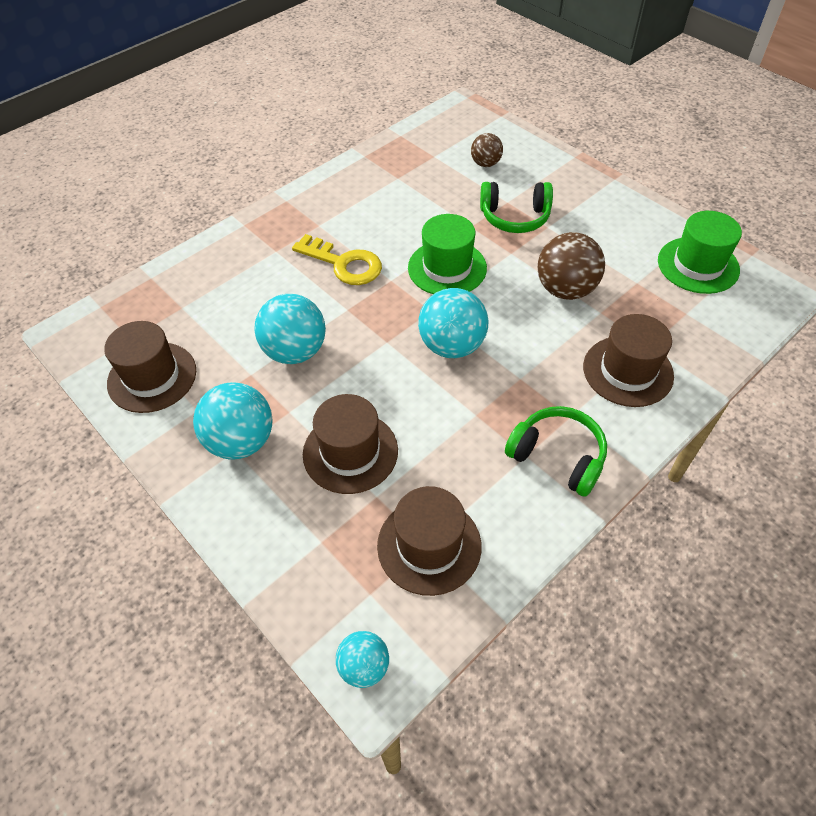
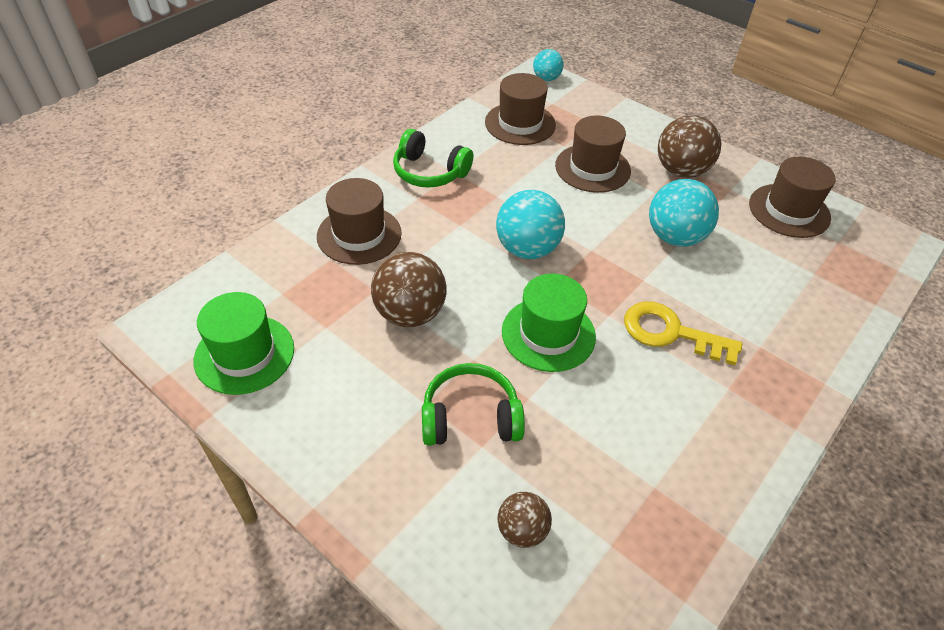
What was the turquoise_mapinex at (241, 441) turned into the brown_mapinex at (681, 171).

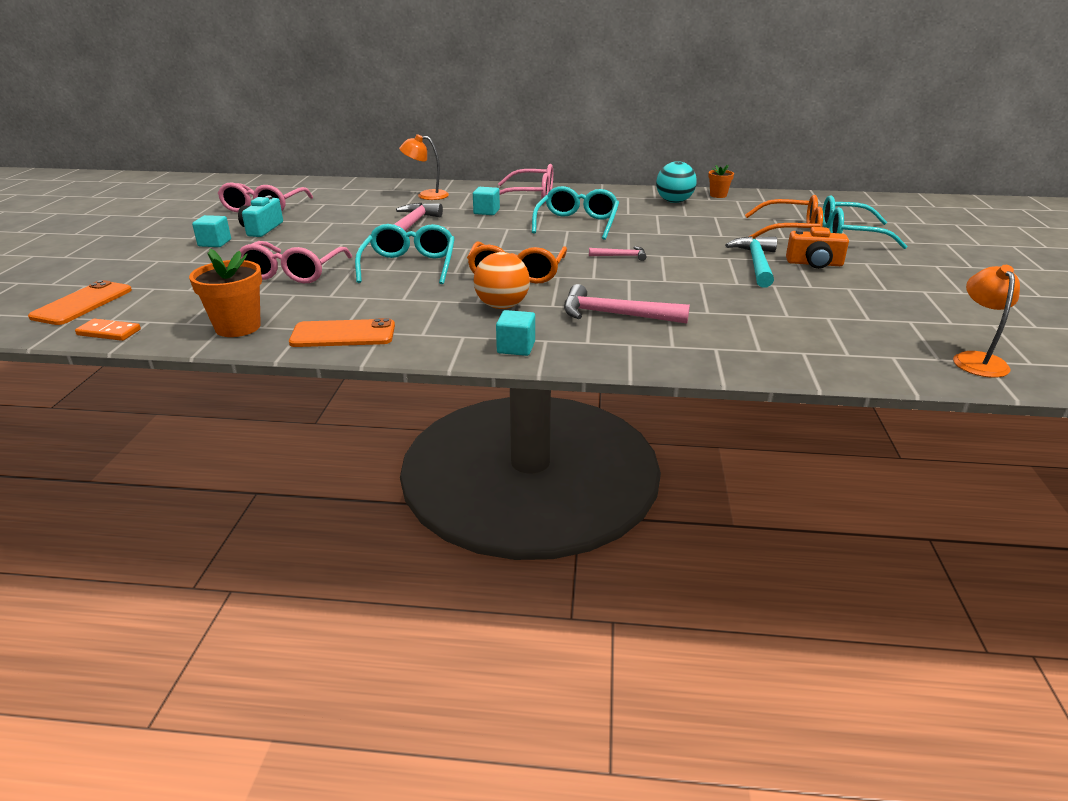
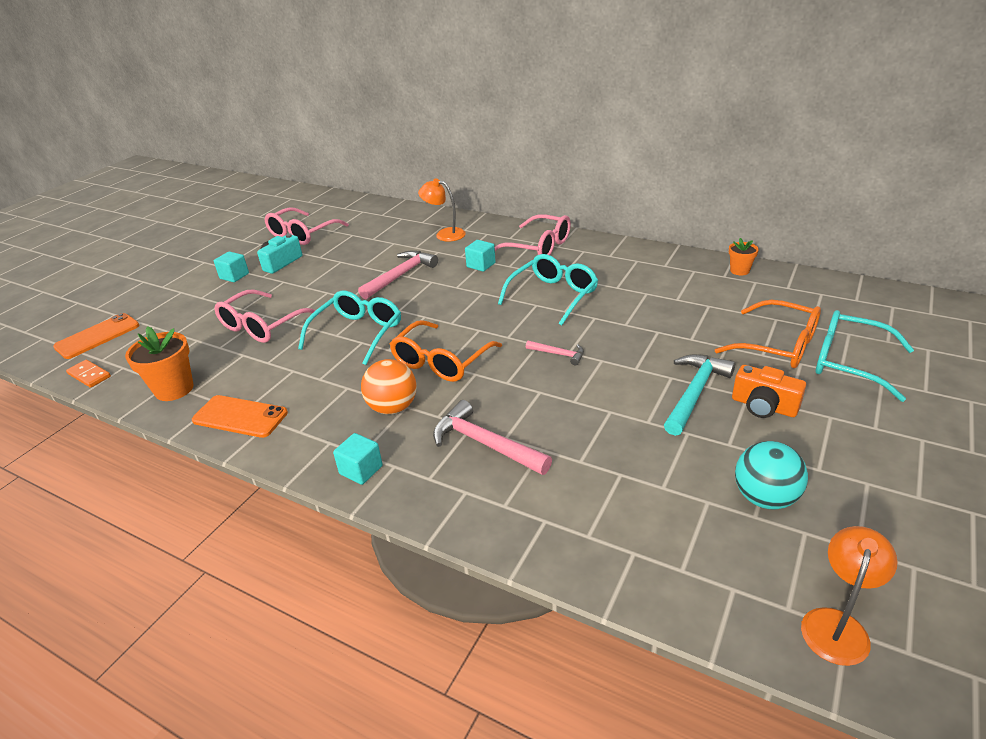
The turquoise_mapinex ended up elsewhere, having gone from (674, 202) to (764, 498).

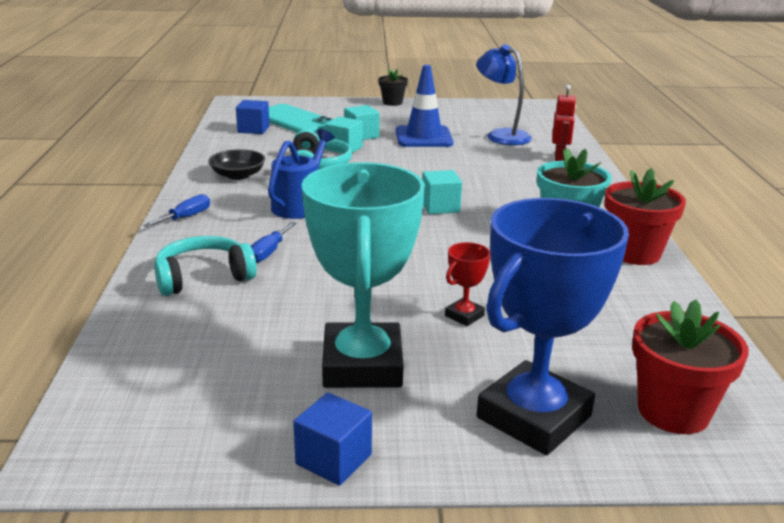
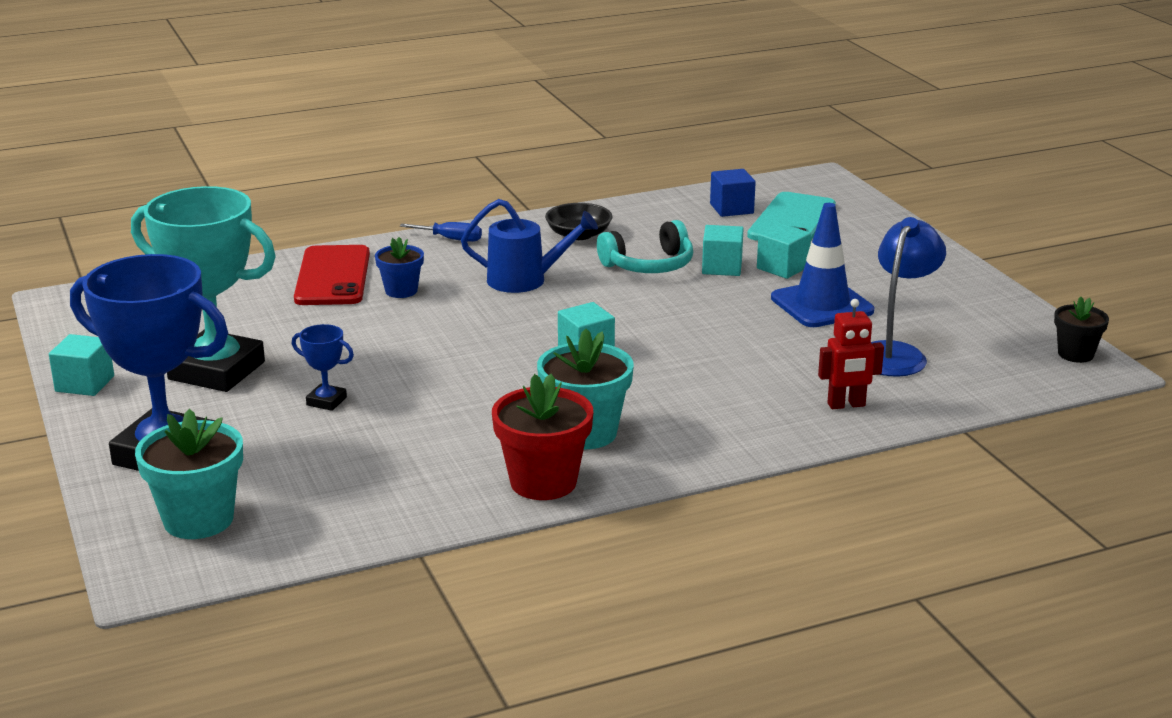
The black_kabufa ended up elsewhere, having gone from (392, 102) to (1075, 354). The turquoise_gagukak at (362, 365) ended up facing another way, 45 degrees clockwise from before. Where the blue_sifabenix stood at (269, 252), the blue_kabufa came to stand at (401, 291). Where the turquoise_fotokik stood at (203, 277), the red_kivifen came to stand at (333, 276). What was the red_gagukak at (464, 316) turned into the blue_gagukak at (326, 401). What was the red_kabufa at (673, 411) turned into the turquoise_kabufa at (198, 520). What was the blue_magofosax at (333, 459) turned into the turquoise_magofosax at (85, 384).

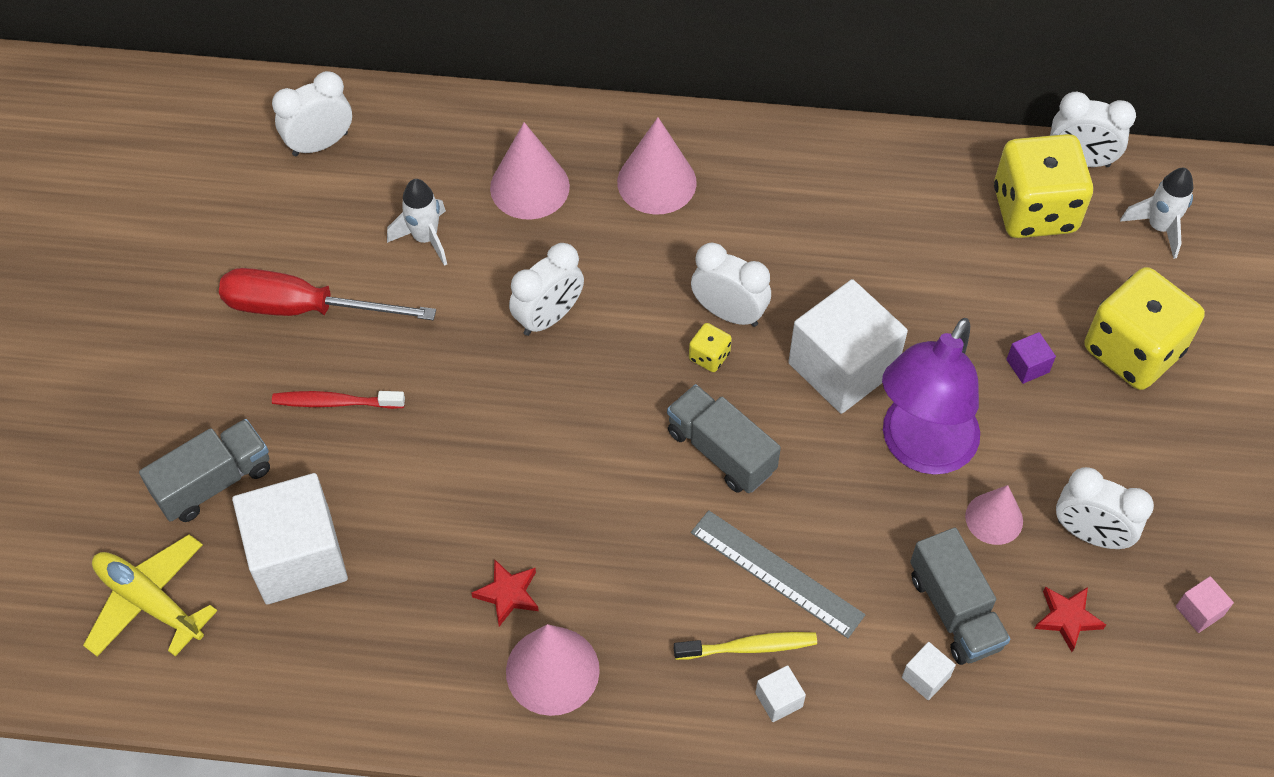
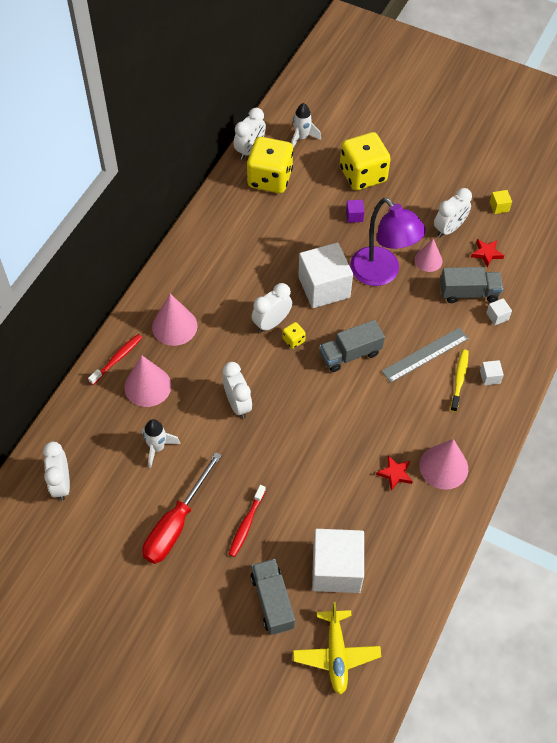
The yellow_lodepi at (150, 602) ended up facing another way, 60 degrees counterclockwise from before. What was the pink_magofosax at (1199, 611) turned into the yellow_magofosax at (499, 207). The second view gained the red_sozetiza at (117, 359).

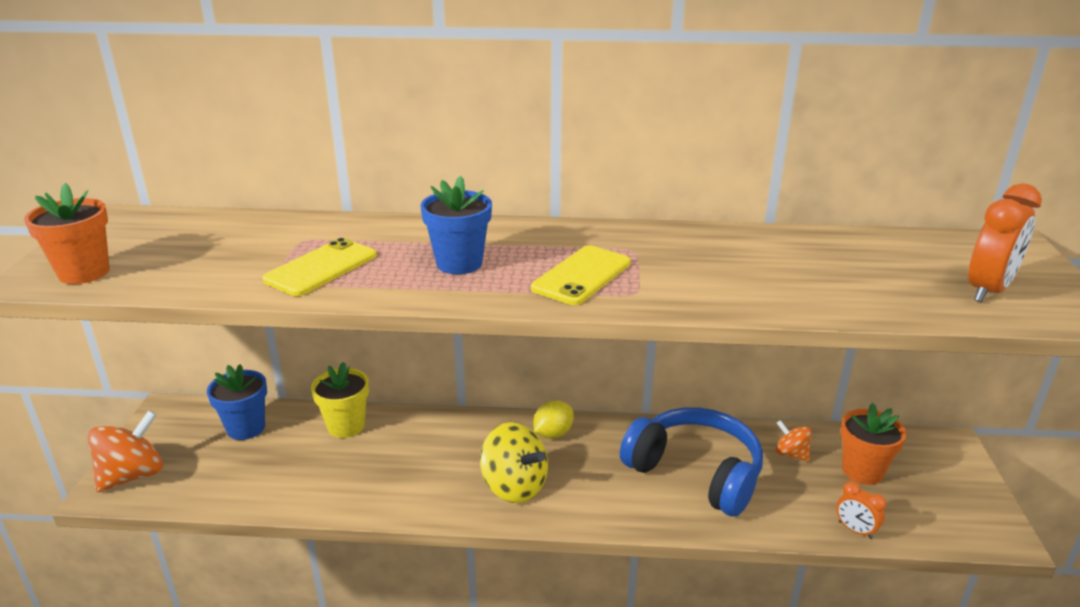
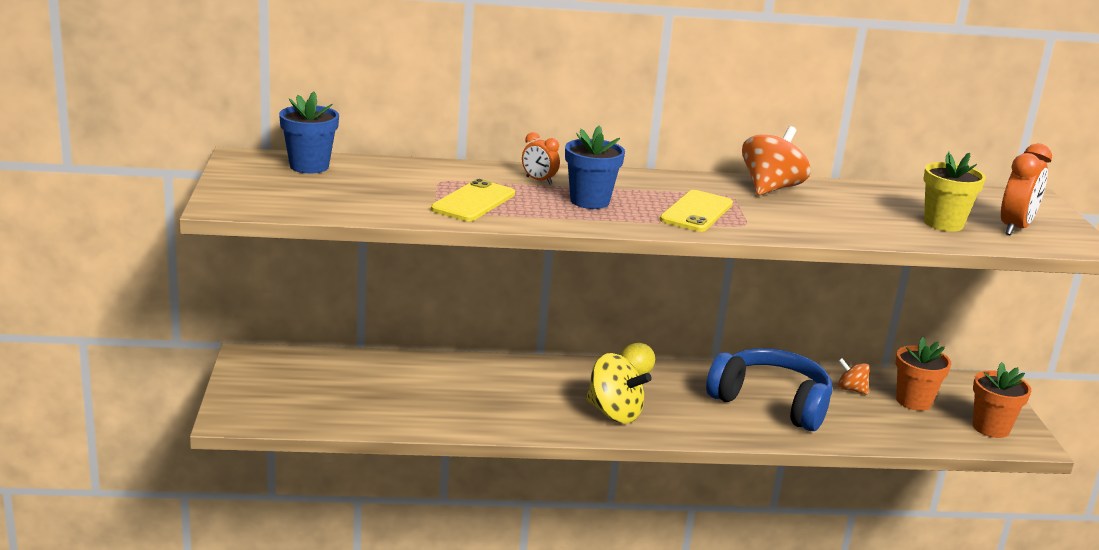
The orange_kabufa ended up elsewhere, having gone from (84, 273) to (991, 428). The yellow_kabufa ended up elsewhere, having gone from (346, 426) to (943, 223). The blue_kabufa ended up elsewhere, having gone from (246, 428) to (309, 166). The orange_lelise ended up elsewhere, having gone from (133, 475) to (771, 188). The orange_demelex ended up elsewhere, having gone from (855, 530) to (539, 180).

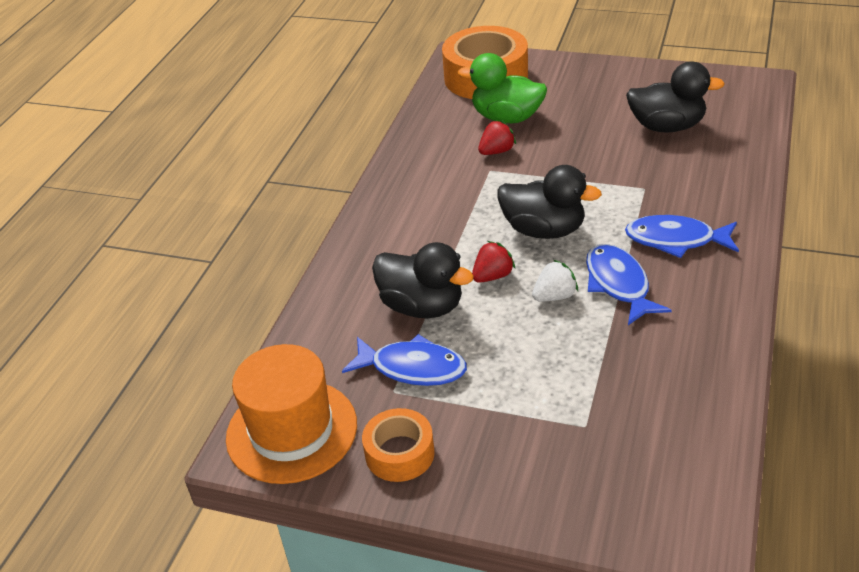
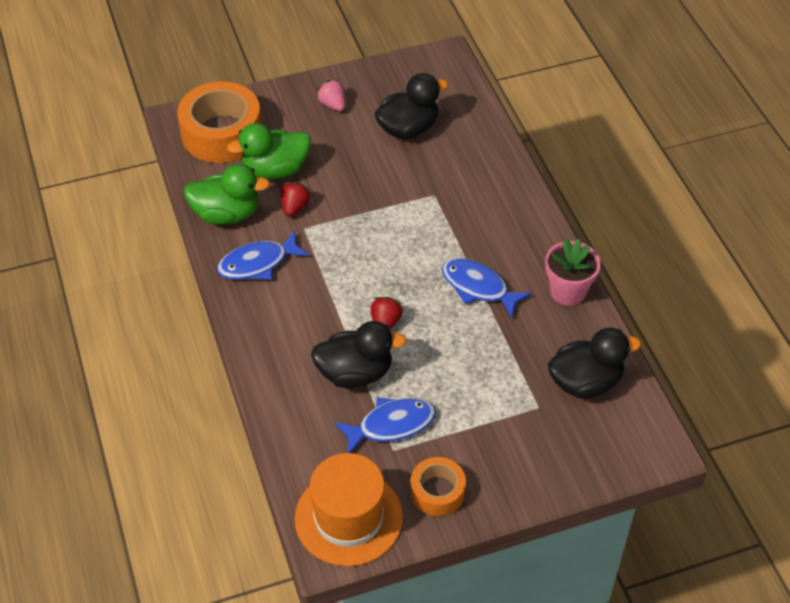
The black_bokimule ended up elsewhere, having gone from (544, 230) to (585, 382). The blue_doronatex ended up elsewhere, having gone from (676, 240) to (258, 263). The second view lost the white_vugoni at (554, 296). The second view gained the pink_vugoni at (333, 105). The second view gained the green_bokimule at (226, 214). The second view gained the pink_kabufa at (568, 291).

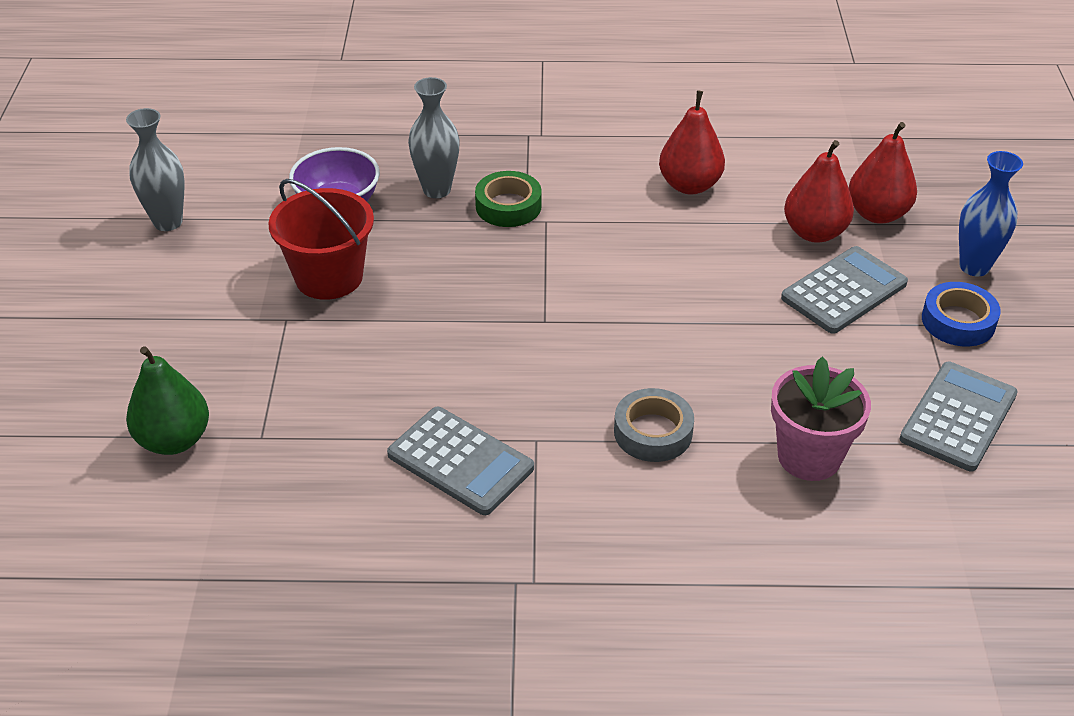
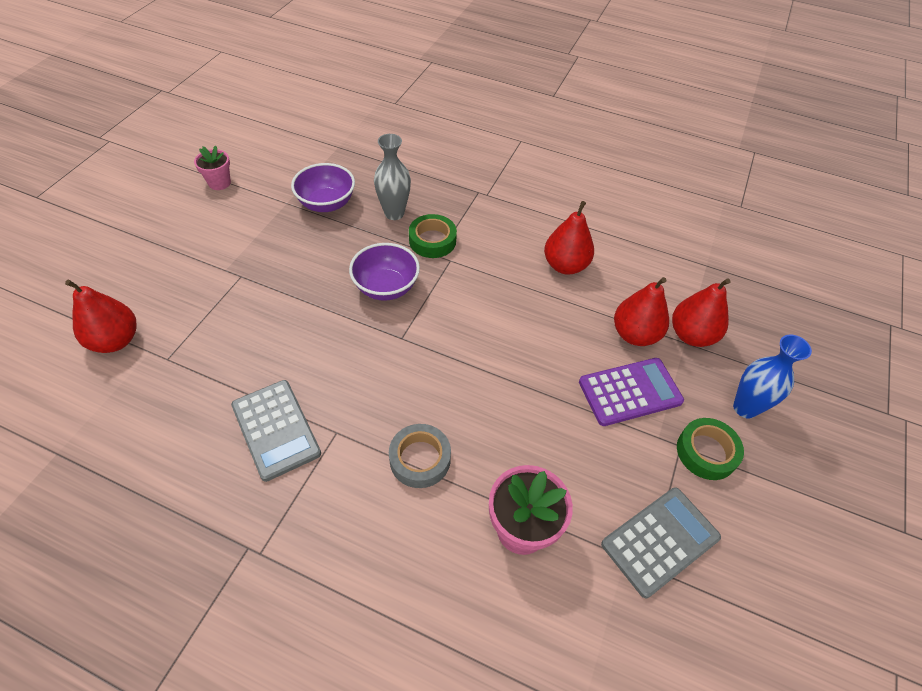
Where the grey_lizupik stood at (168, 222), the pink_kabufa came to stand at (219, 183). The second view lost the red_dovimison at (329, 277). What was the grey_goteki at (844, 291) turned into the purple_goteki at (630, 392). What was the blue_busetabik at (958, 321) turned into the green_busetabik at (706, 452). What was the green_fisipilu at (174, 440) turned into the red_fisipilu at (115, 340). The second view gained the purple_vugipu at (386, 287).

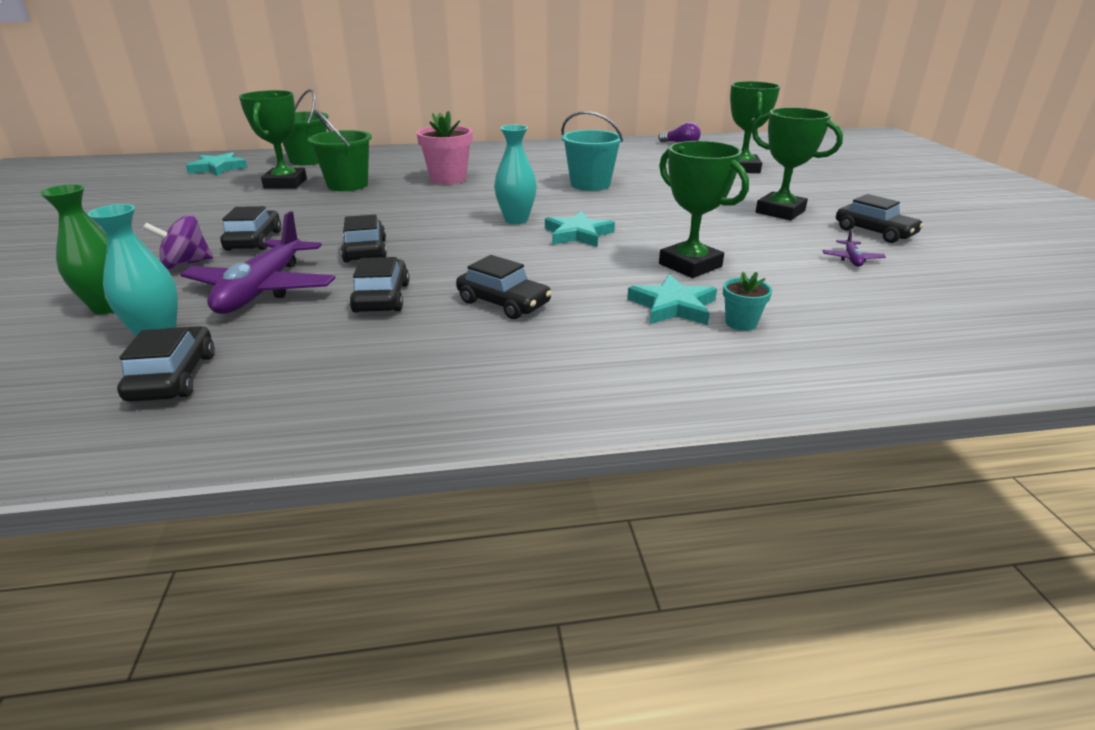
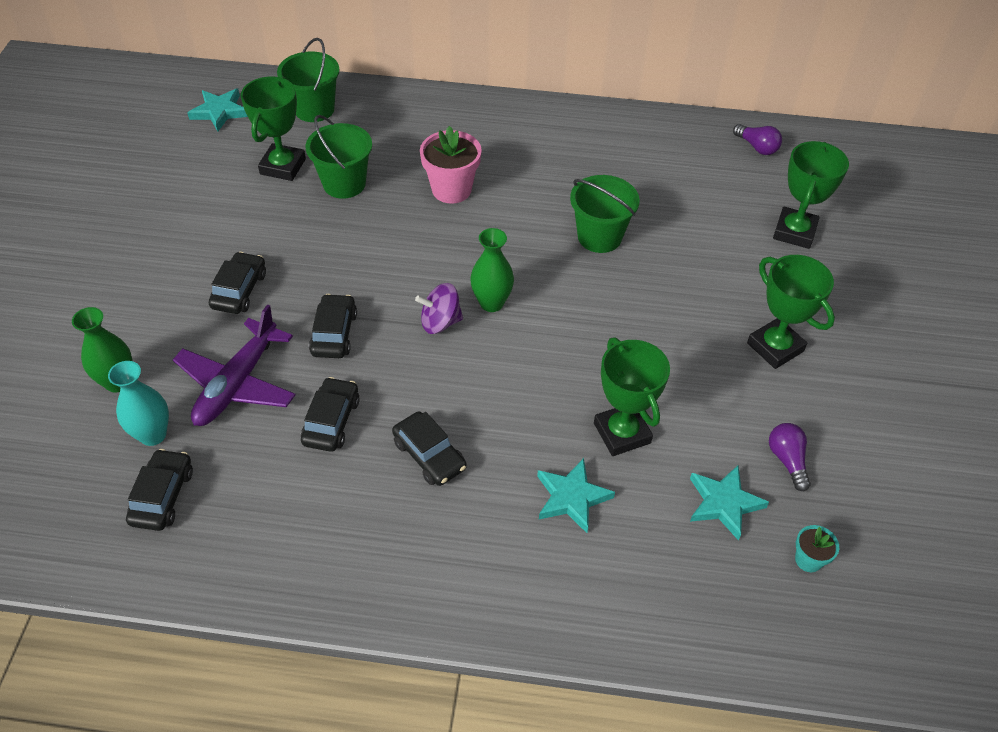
What was the turquoise_dovimison at (590, 184) turned into the green_dovimison at (599, 237). What was the turquoise_lizupik at (516, 220) turned into the green_lizupik at (491, 303). The second view lost the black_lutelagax at (874, 232). The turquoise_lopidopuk ended up elsewhere, having gone from (578, 234) to (724, 503). The purple_lelise ended up elsewhere, having gone from (186, 264) to (440, 322). Where the purple_lodepi stood at (852, 259), the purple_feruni came to stand at (787, 460). The turquoise_kabufa ended up elsewhere, having gone from (741, 323) to (808, 560).

